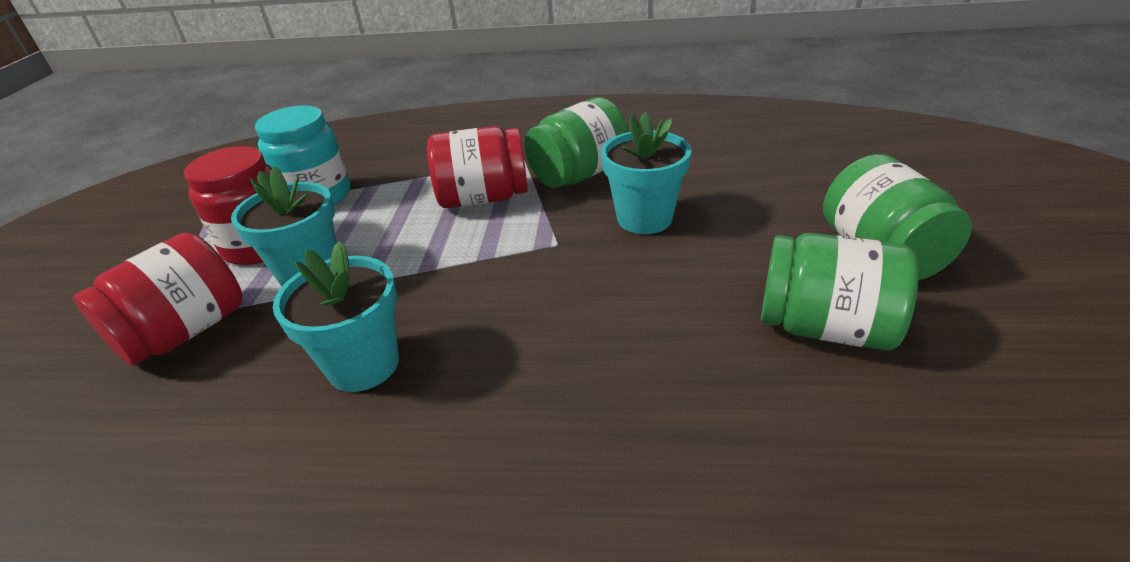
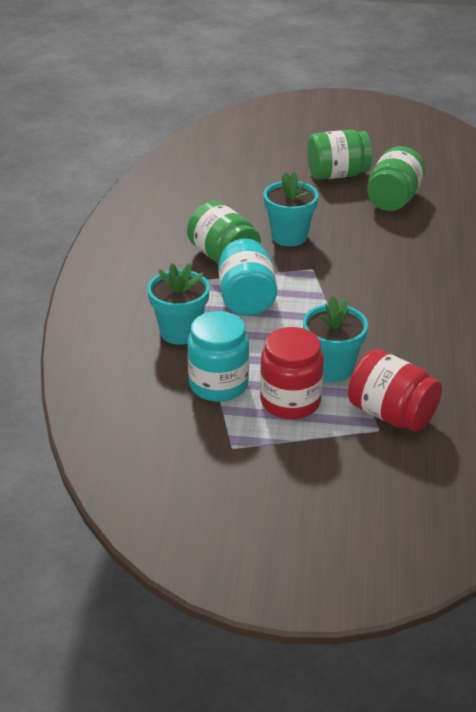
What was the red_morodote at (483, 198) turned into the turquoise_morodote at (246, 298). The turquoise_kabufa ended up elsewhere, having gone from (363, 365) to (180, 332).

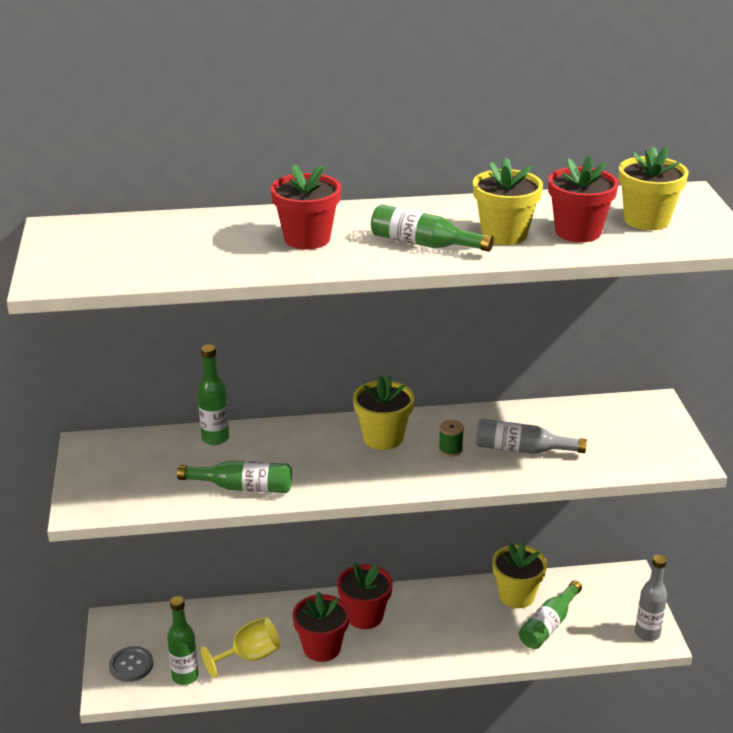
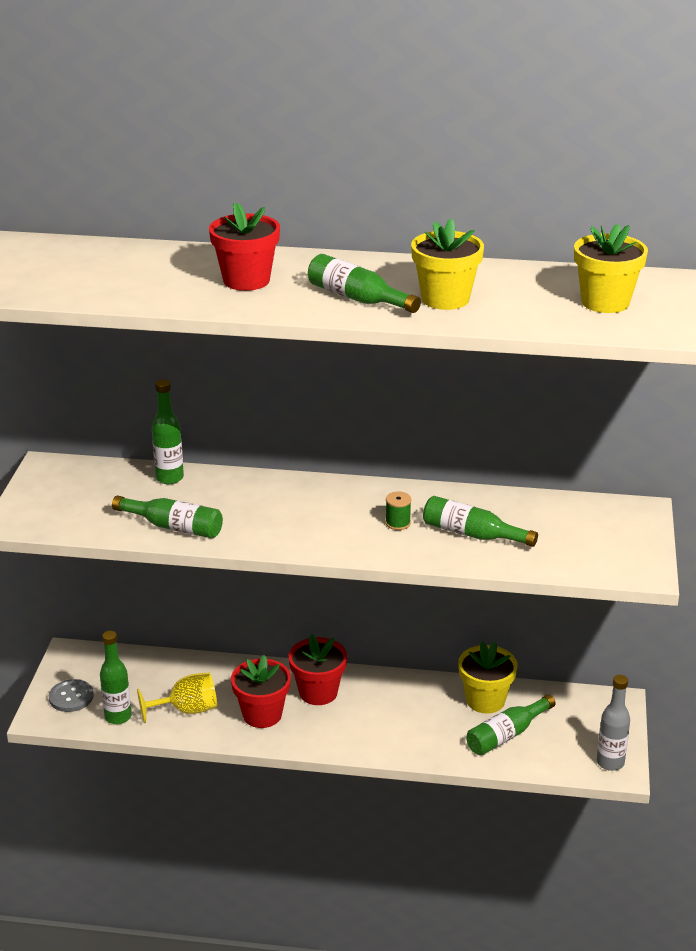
The second view lost the red_kabufa at (578, 232). The second view lost the yellow_kabufa at (383, 438). What was the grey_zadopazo at (522, 449) turned into the green_zadopazo at (472, 534).

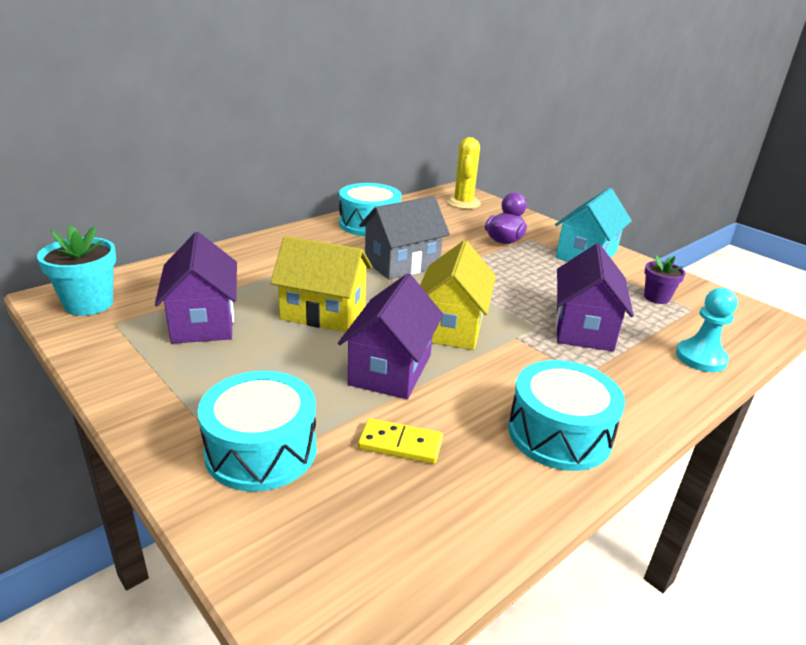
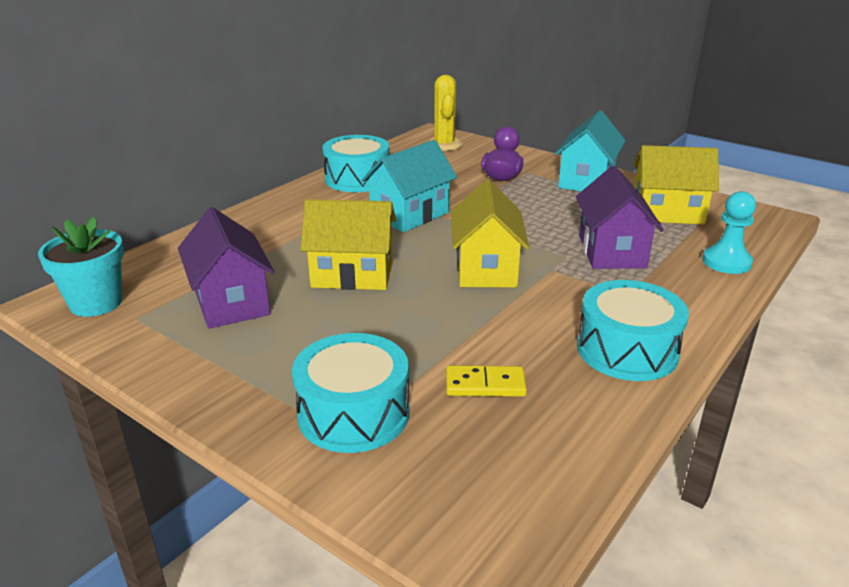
What was the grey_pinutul at (402, 264) turned into the turquoise_pinutul at (409, 215). Where the purple_kabufa stood at (656, 298), the yellow_pinutul came to stand at (667, 213). The second view lost the purple_pinutul at (390, 369).

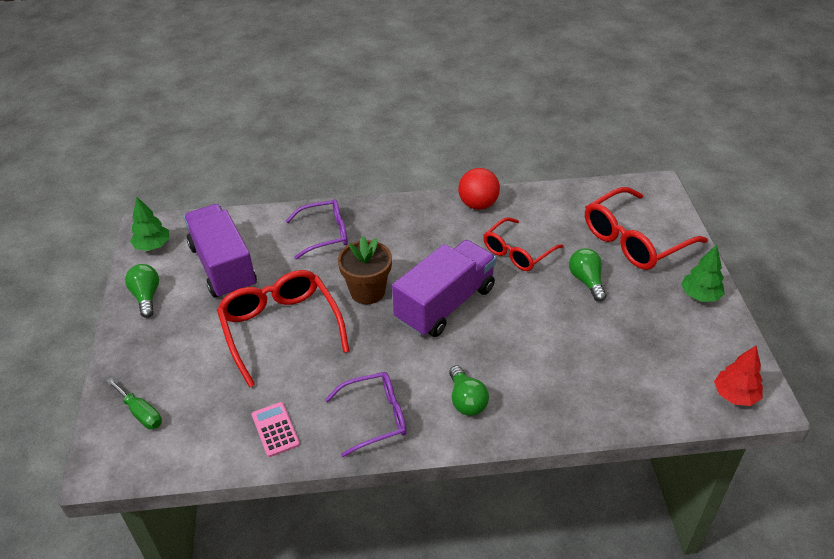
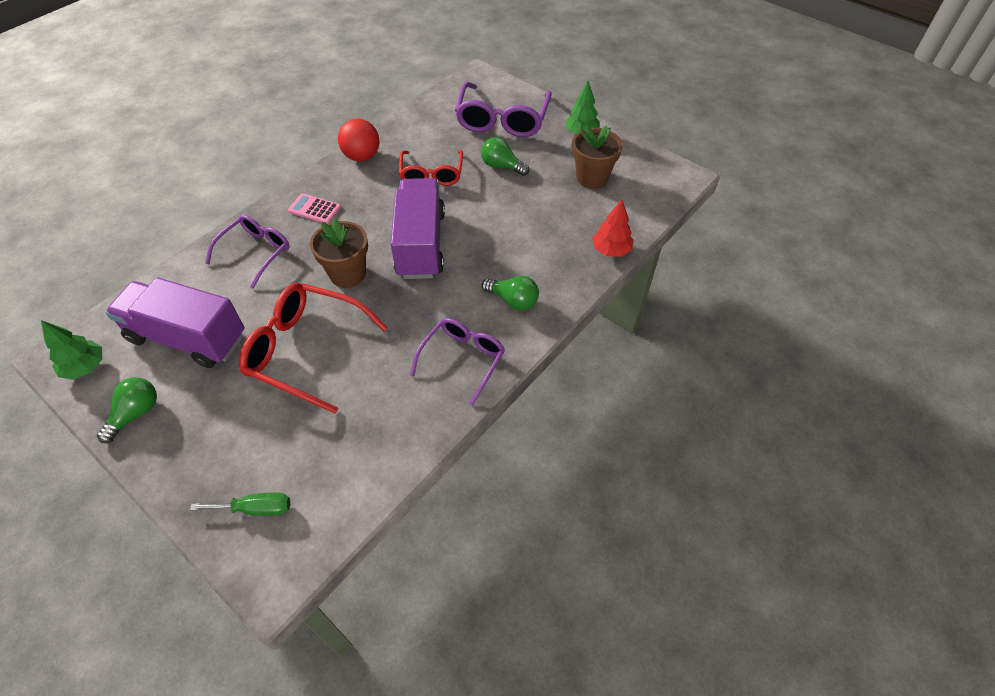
What was the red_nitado at (634, 240) turned into the purple_nitado at (502, 120). The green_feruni at (146, 296) ended up facing another way, 90 degrees clockwise from before. The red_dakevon ended up elsewhere, having gone from (735, 395) to (611, 250). The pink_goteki ended up elsewhere, having gone from (275, 429) to (314, 209). The second view gained the brown_kabufa at (592, 178).

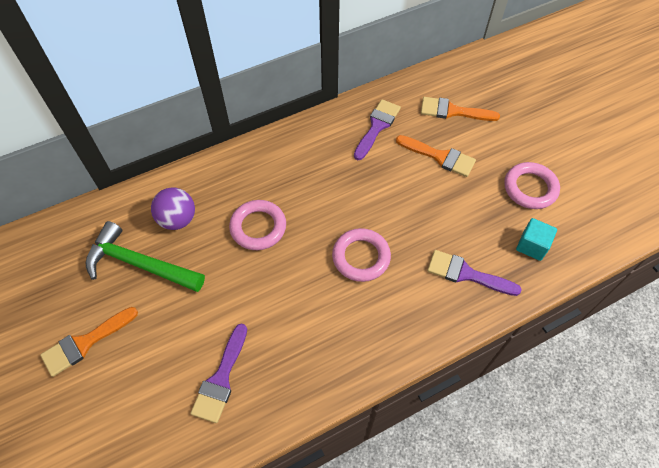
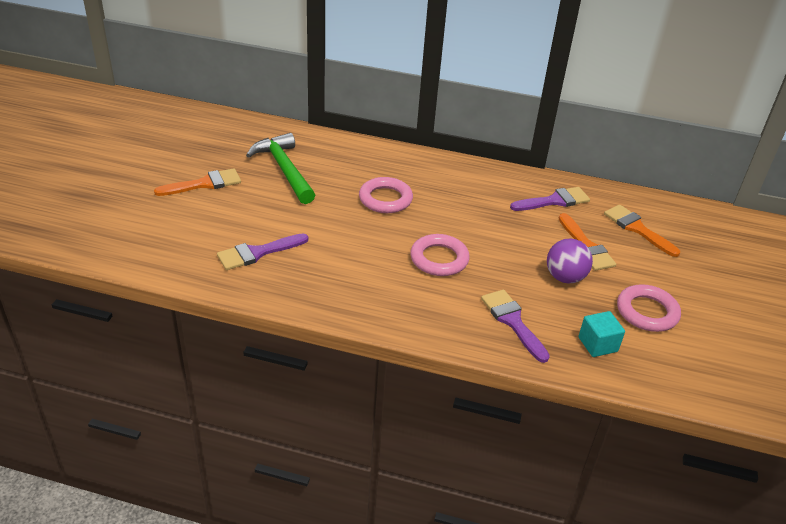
The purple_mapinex ended up elsewhere, having gone from (178, 219) to (565, 277). The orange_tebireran at (85, 343) ended up facing another way, 150 degrees clockwise from before.

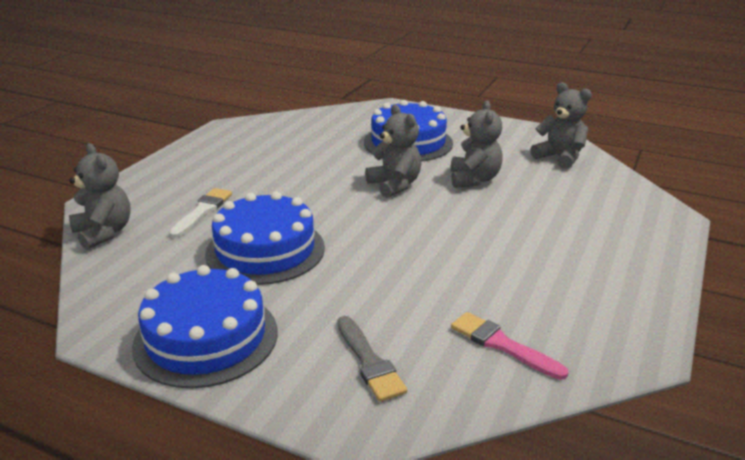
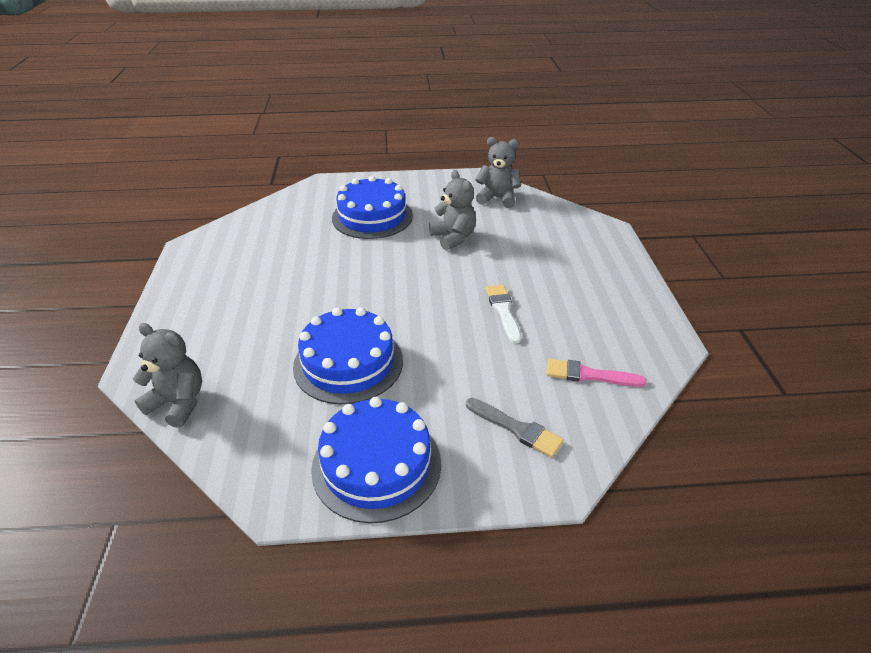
The second view lost the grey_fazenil at (394, 185). The white_tebireran ended up elsewhere, having gone from (202, 211) to (503, 311).

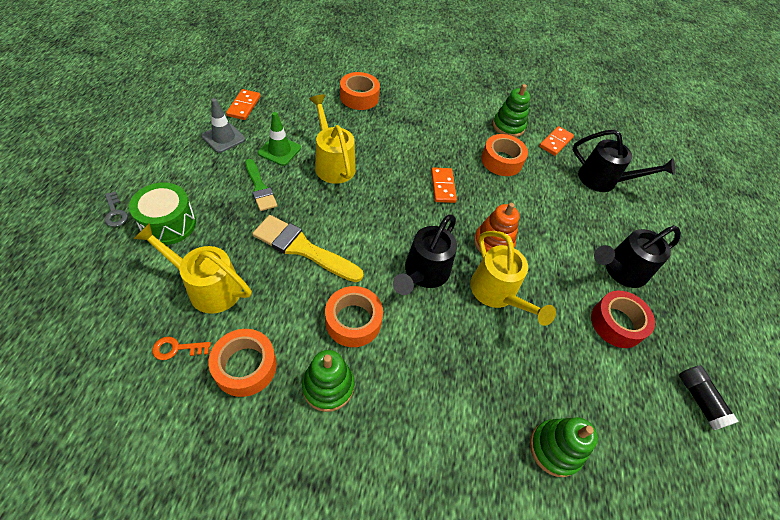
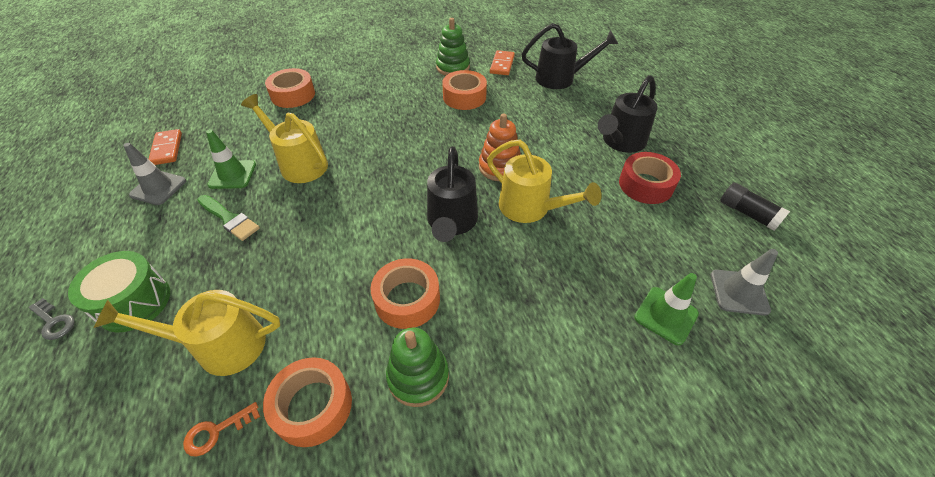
The second view lost the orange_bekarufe at (443, 186). The second view lost the yellow_tebireran at (303, 248). Where the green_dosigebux stood at (555, 448), the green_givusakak came to stand at (666, 315). The second view gained the grey_givusakak at (739, 292).

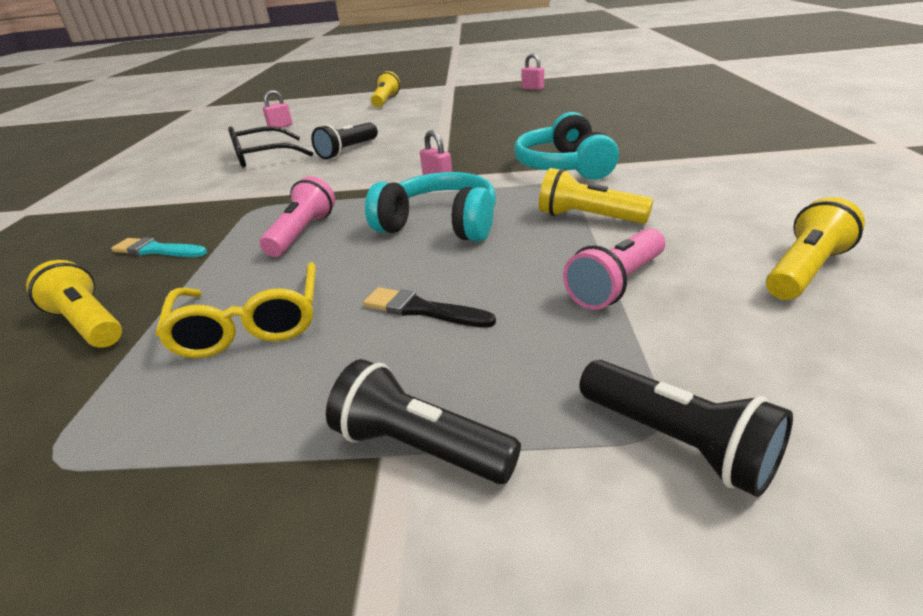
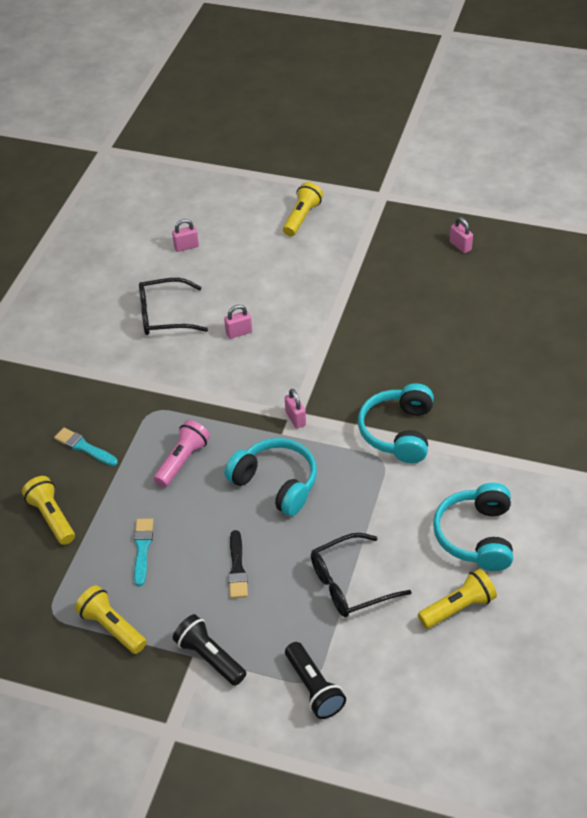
Where the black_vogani stood at (348, 151), the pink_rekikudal came to stand at (239, 332). The yellow_vogani ended up elsewhere, having gone from (588, 217) to (112, 627). Where the pink_vogani stood at (616, 284), the black_nitado came to stand at (350, 583). Where the yellow_nitado stood at (250, 324), the turquoise_tebireran came to stand at (142, 548). The black_tebireran at (422, 310) ended up facing another way, 135 degrees counterclockwise from before. The second view gained the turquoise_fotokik at (476, 536).

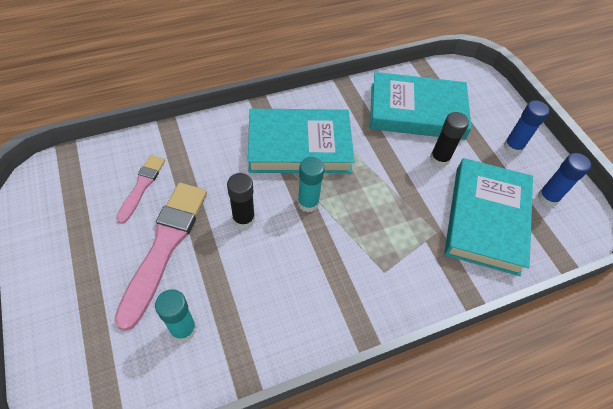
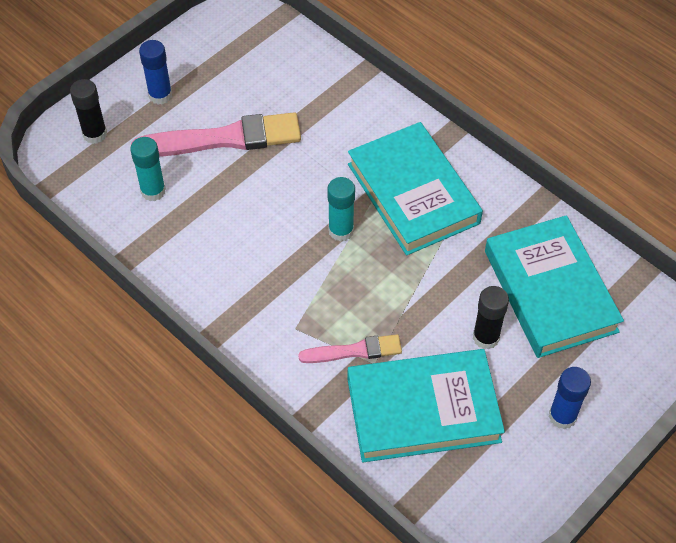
The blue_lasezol ended up elsewhere, having gone from (547, 198) to (160, 95). The pink_tebireran ended up elsewhere, having gone from (142, 186) to (354, 351). The black_lasezol ended up elsewhere, having gone from (243, 219) to (95, 134).

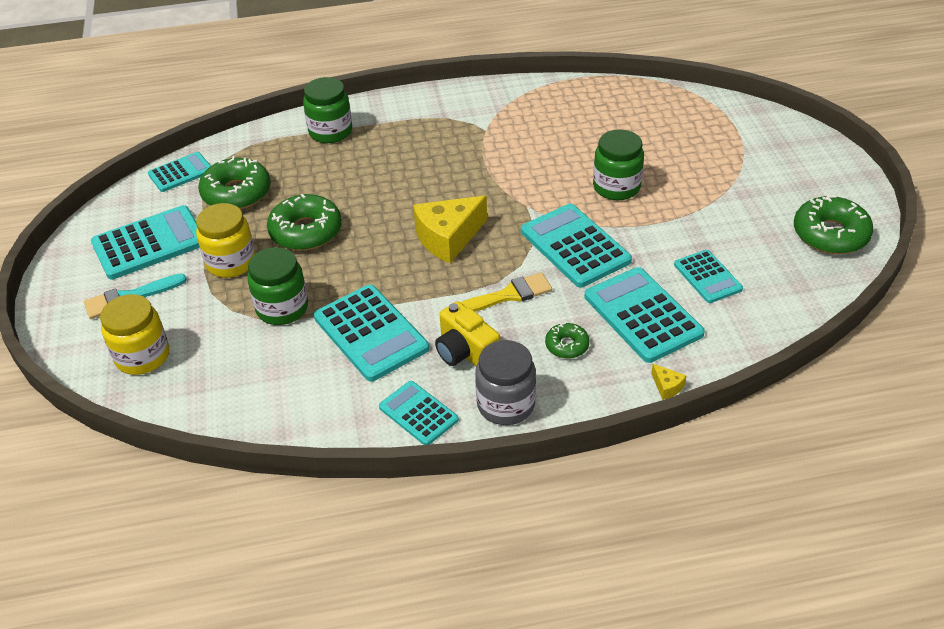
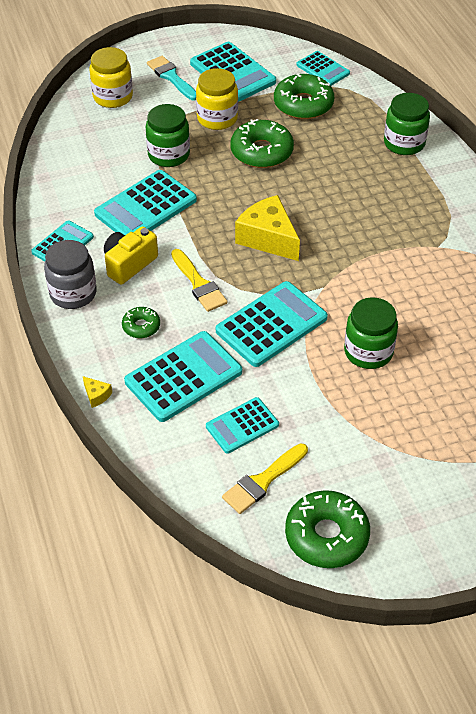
The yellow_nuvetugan at (667, 387) ended up facing another way, 90 degrees counterclockwise from before. The second view gained the yellow_tebireran at (262, 481).

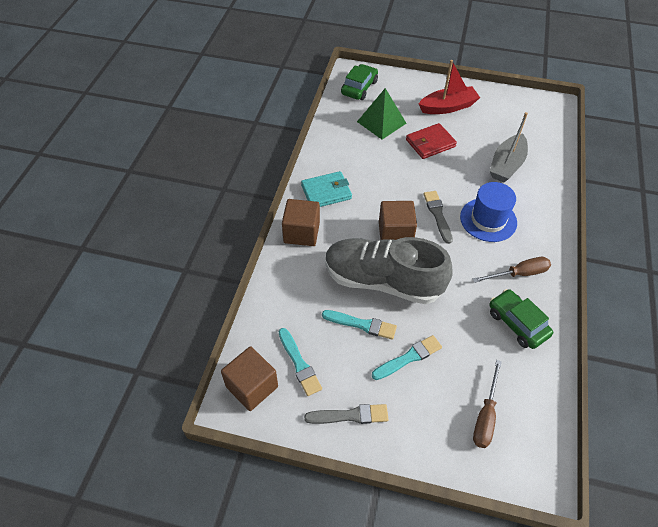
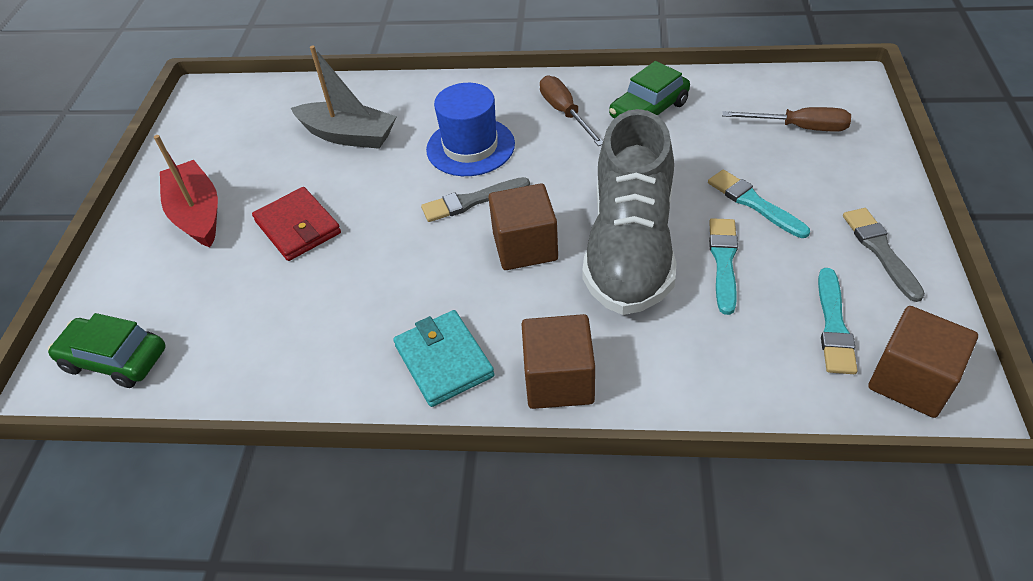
The second view lost the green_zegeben at (381, 122). The turquoise_tebireran at (299, 364) ended up facing another way, 135 degrees clockwise from before.

